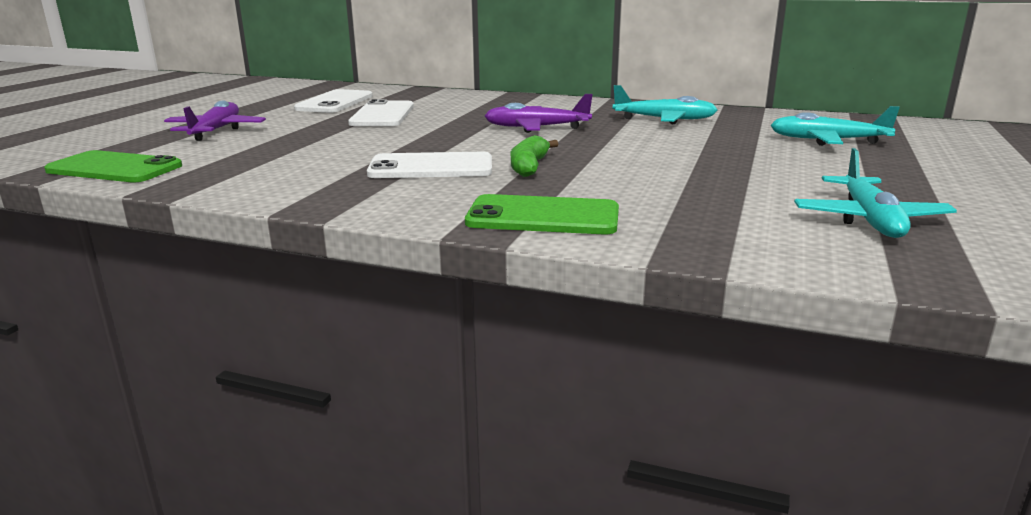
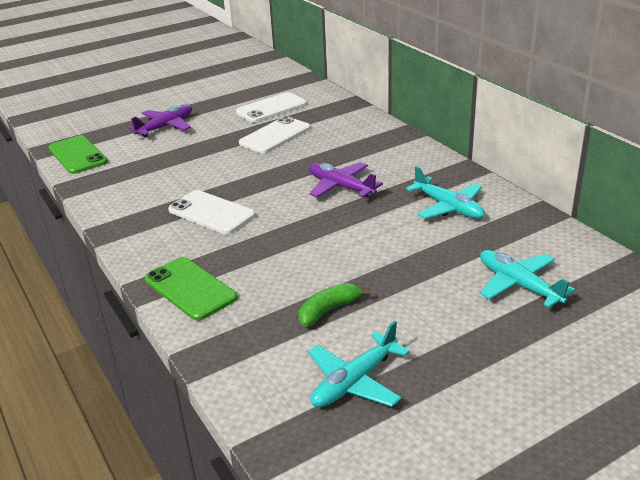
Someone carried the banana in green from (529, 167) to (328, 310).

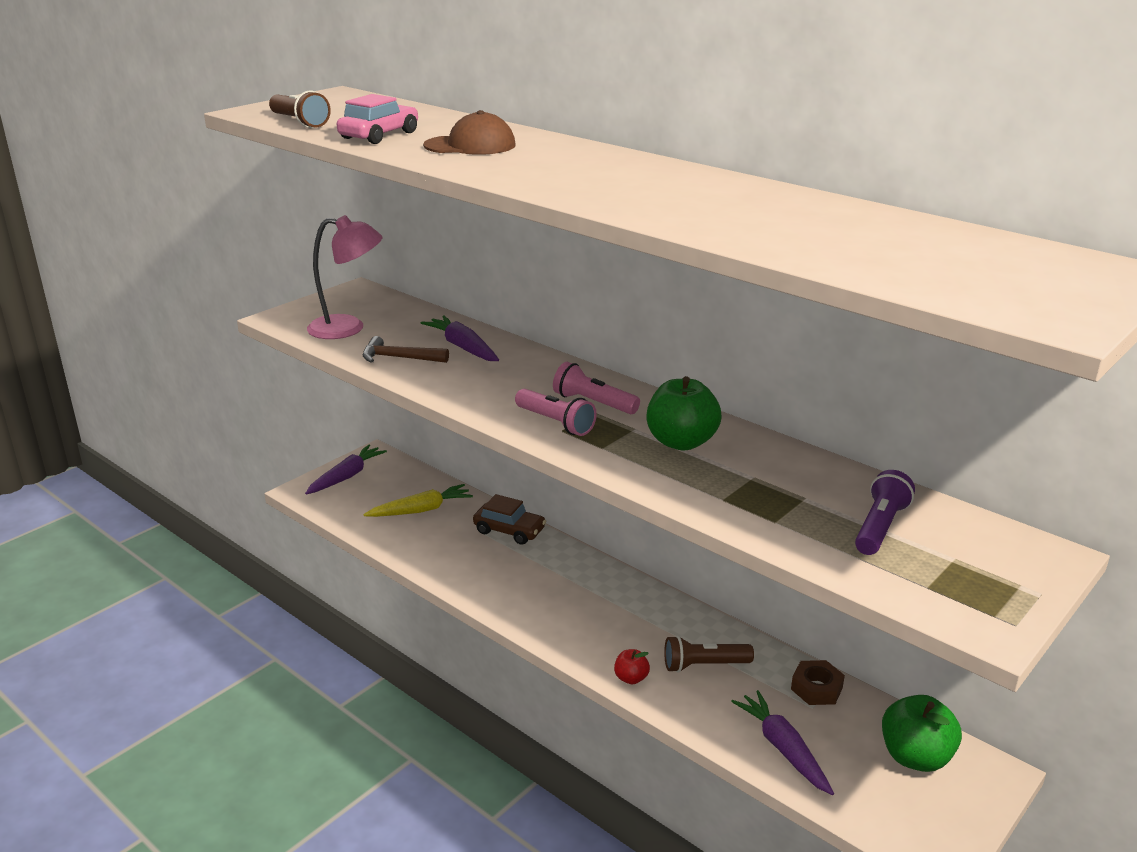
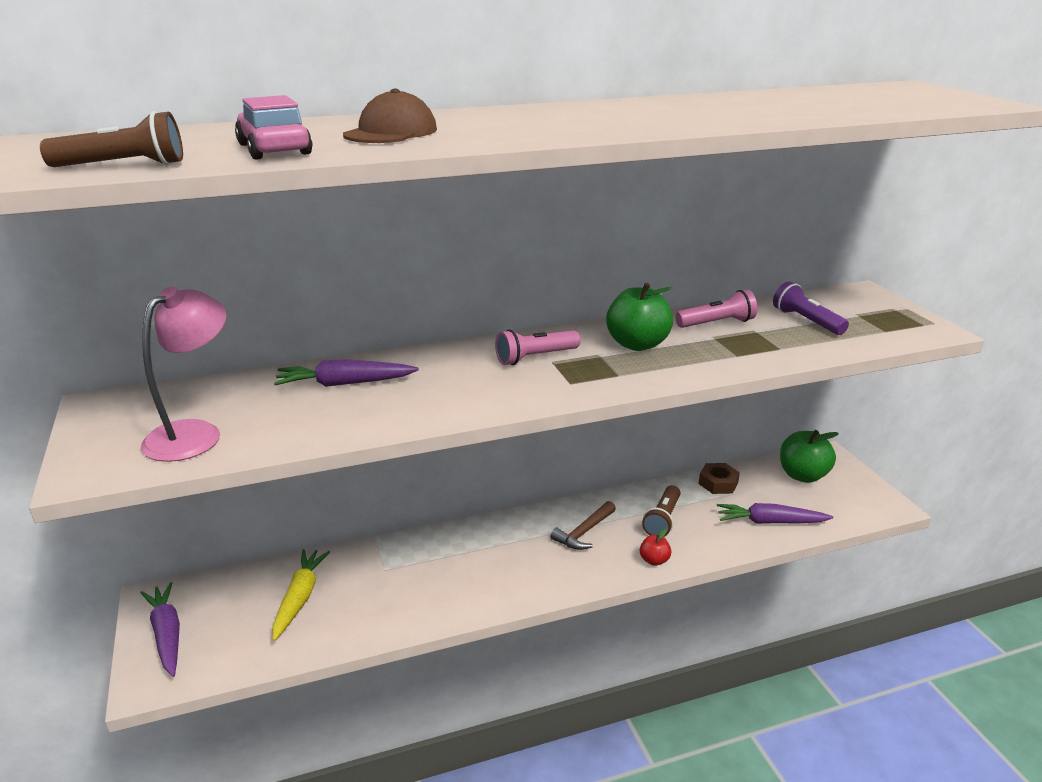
Someone carried the hammer in brown from (399, 358) to (584, 532).
Someone carried the flashlight in pink from (555, 423) to (717, 323).
Someone took away the car in brown at (509, 530).

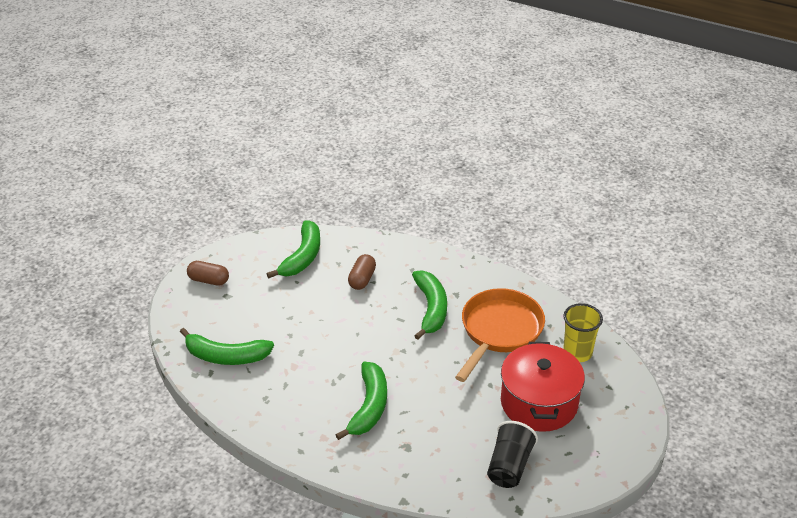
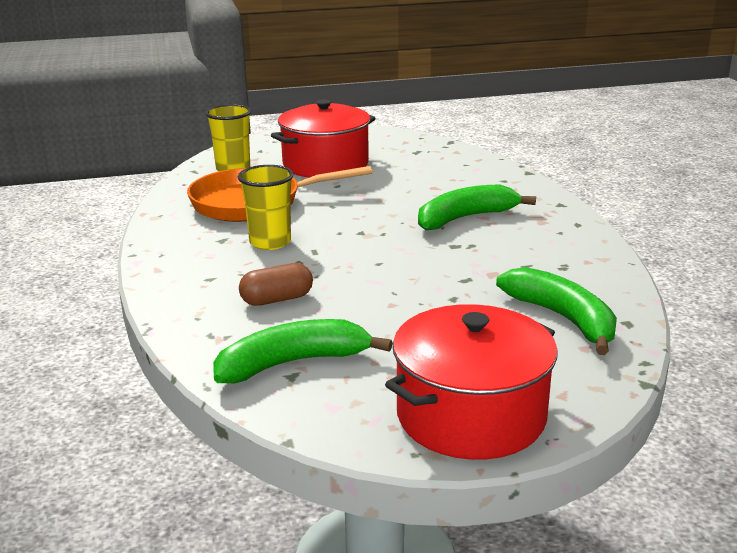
Someone swapped the banana in green at (431, 309) for the cup in yellow at (270, 242).
Someone swapped the capsule in brown at (208, 280) for the pot in red at (471, 415).
Someone took away the cup in black at (509, 466).

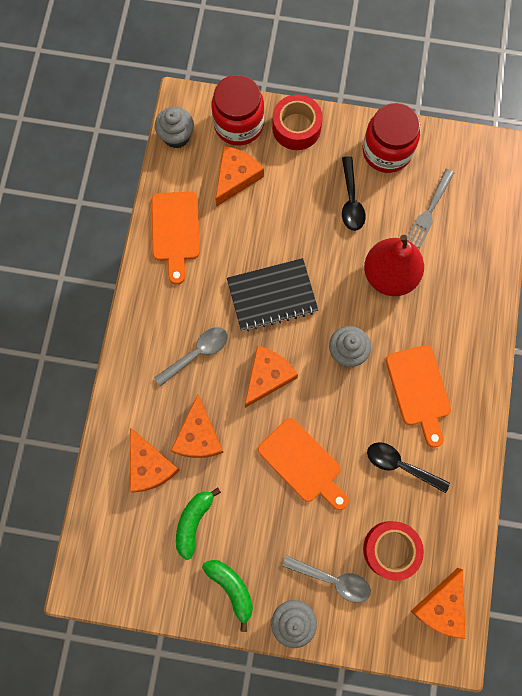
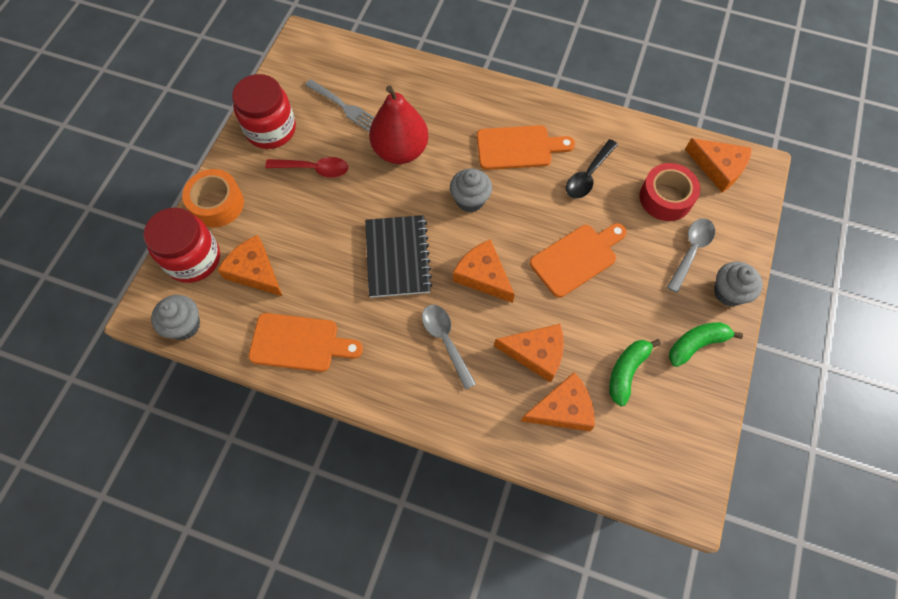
Someone repainted the tape in red at (296, 128), which became the tape in orange at (217, 204).
Someone repainted the spoon in black at (351, 200), which became the spoon in red at (314, 169).
Someone rotated the banana in green at (193, 521) by 90 degrees clockwise.

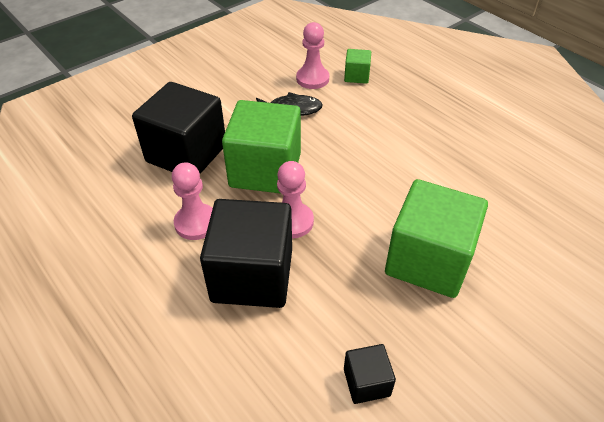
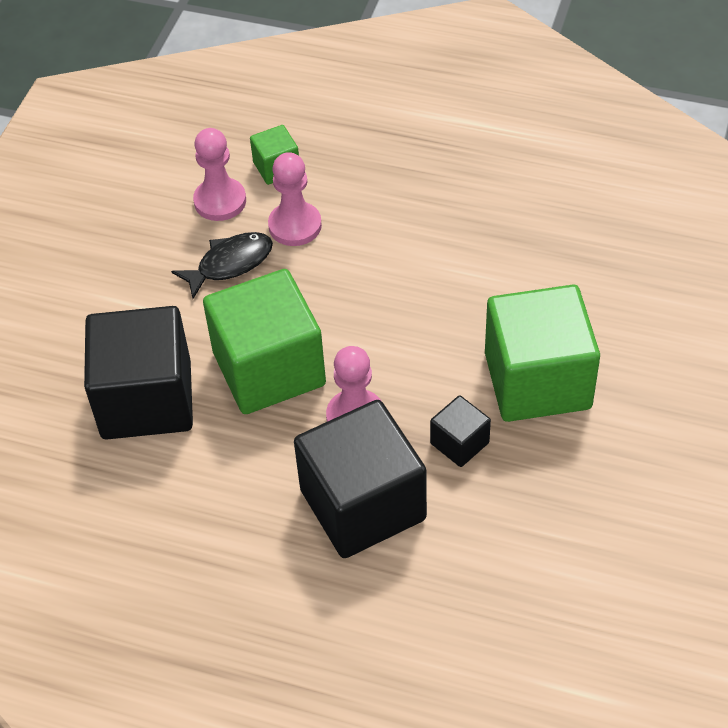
Someone carried the pawn in pink from (196, 223) to (295, 226).
Someone carried the cube in black from (366, 382) to (459, 443).

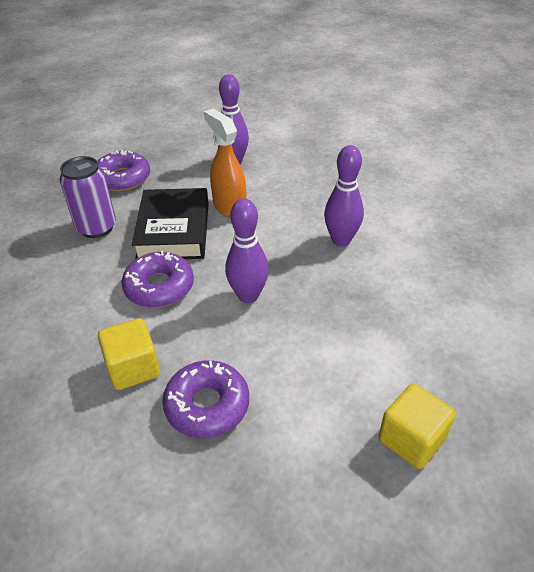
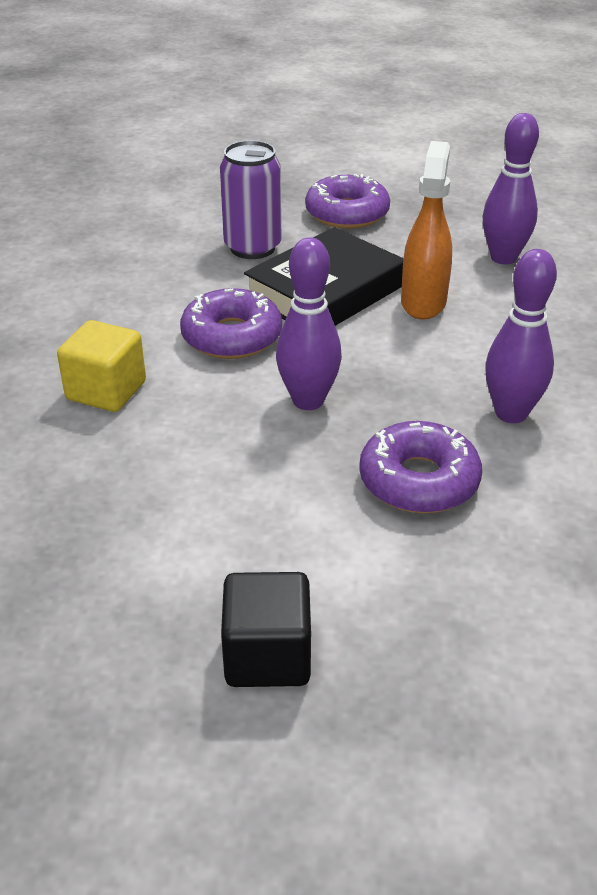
Someone repainted the cube in yellow at (411, 439), which became the cube in black at (267, 656).
Someone carried the donut in purple from (207, 405) to (419, 481).

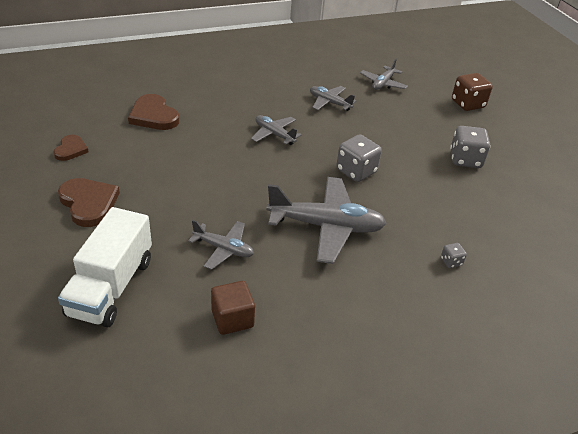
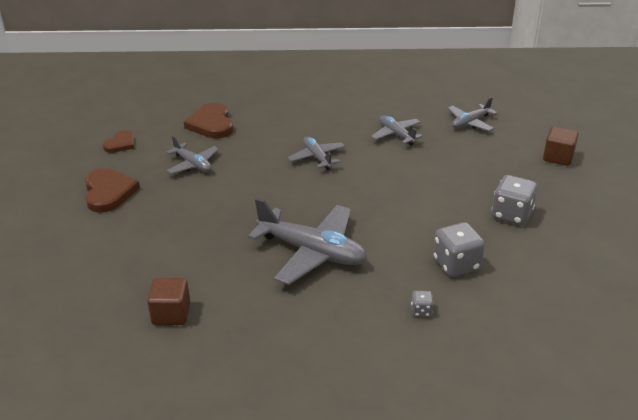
Someone carried the plane in grey from (223, 249) to (193, 164).
Someone carried the dice in grey from (356, 171) to (456, 264).
Someone swapped the dice in brown at (467, 104) for the cube in brown at (558, 157).
Someone took away the truck in white at (111, 287).

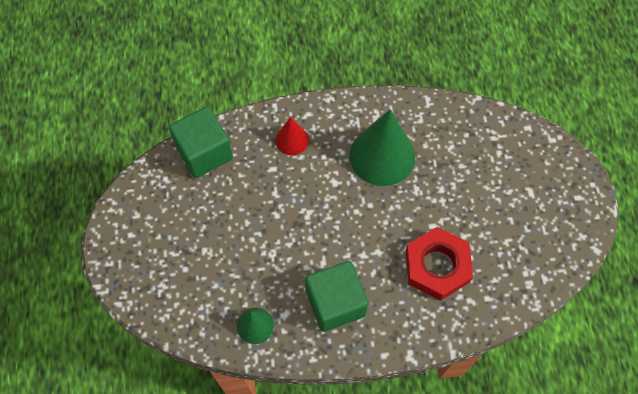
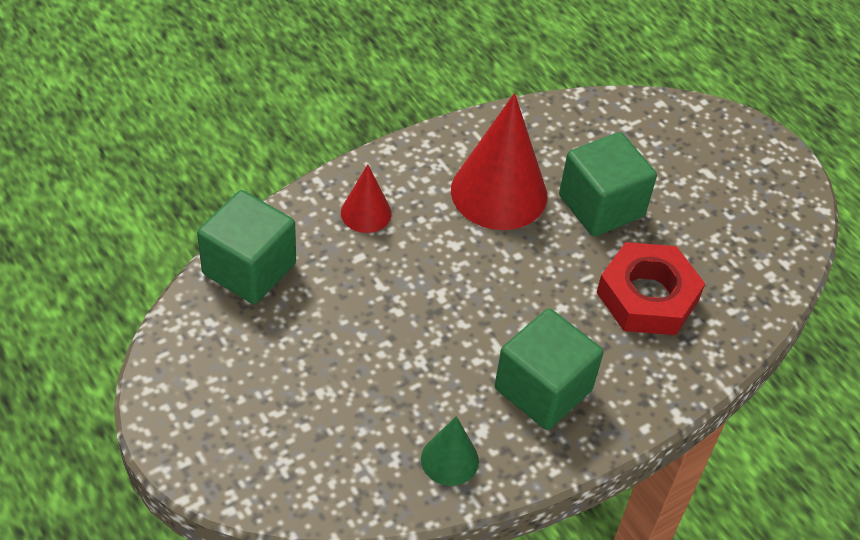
Someone repainted the cone in green at (382, 156), which became the cone in red at (499, 192).
Someone put down the cube in green at (601, 206).

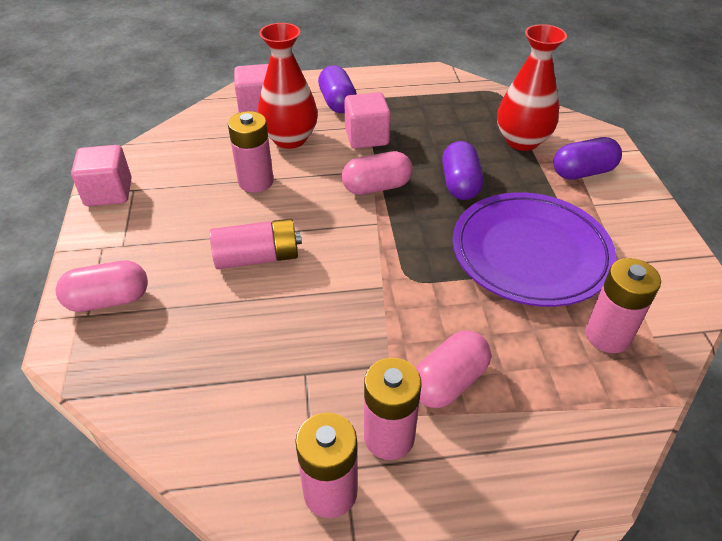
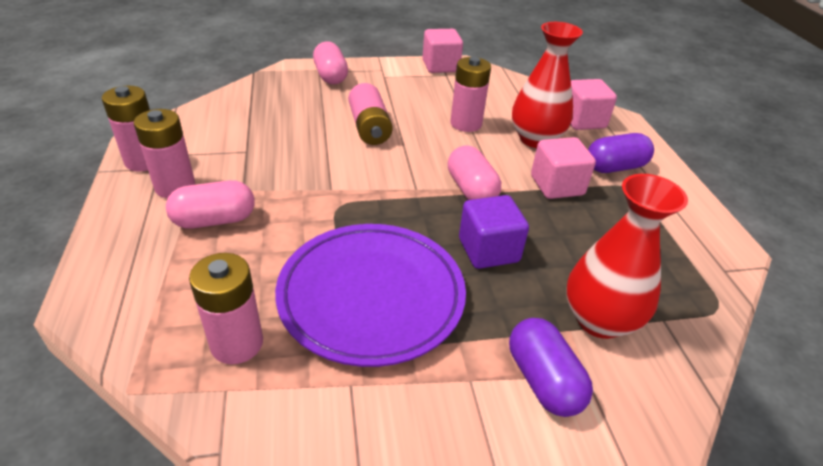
Someone rotated the capsule in pink at (448, 382) by 60 degrees counterclockwise.
Someone swapped the capsule in purple at (460, 184) for the cube in purple at (488, 250).

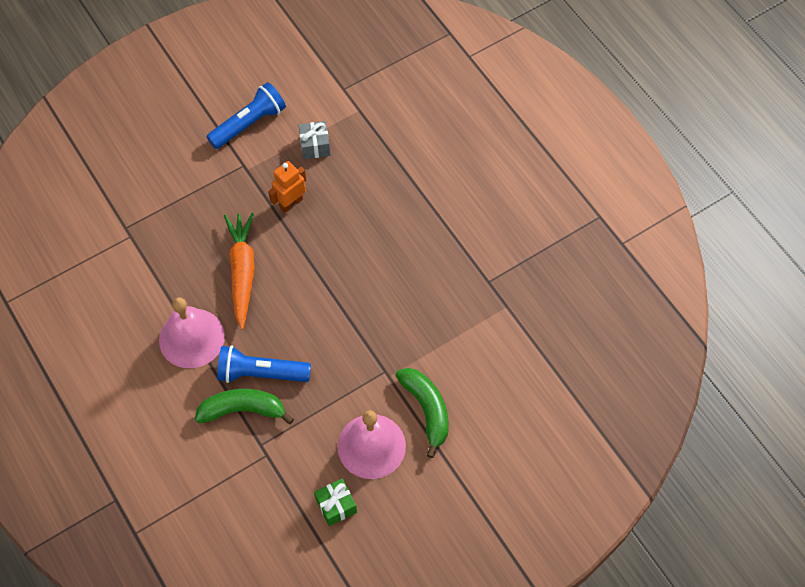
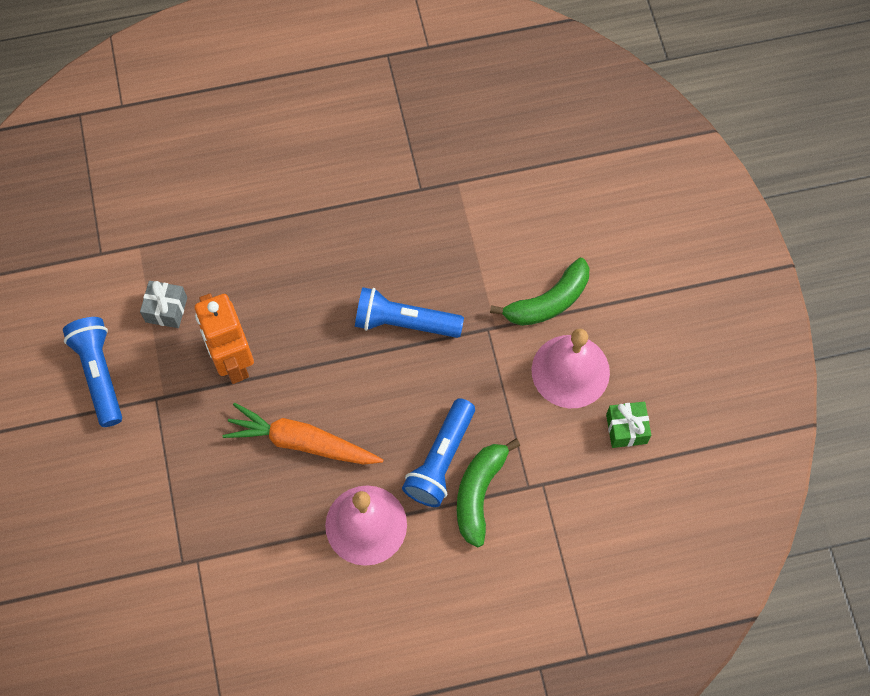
Someone scaled the robot in orange at (291, 203) by 1.53.
Someone put down the flashlight in blue at (404, 323).
Someone rotated the banana in green at (427, 409) by 150 degrees clockwise.

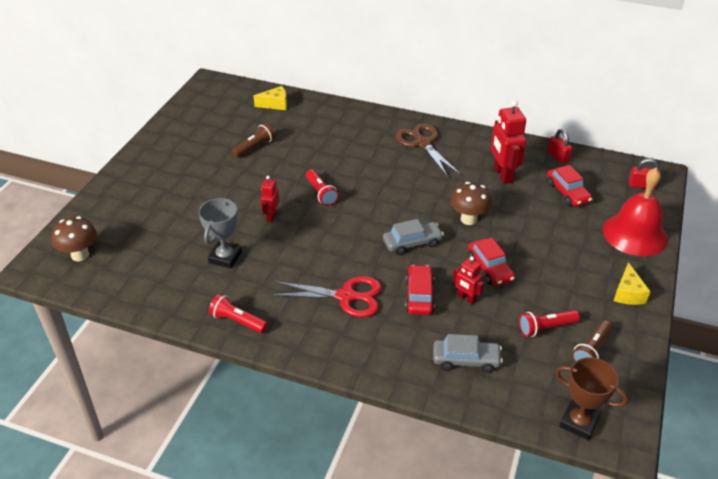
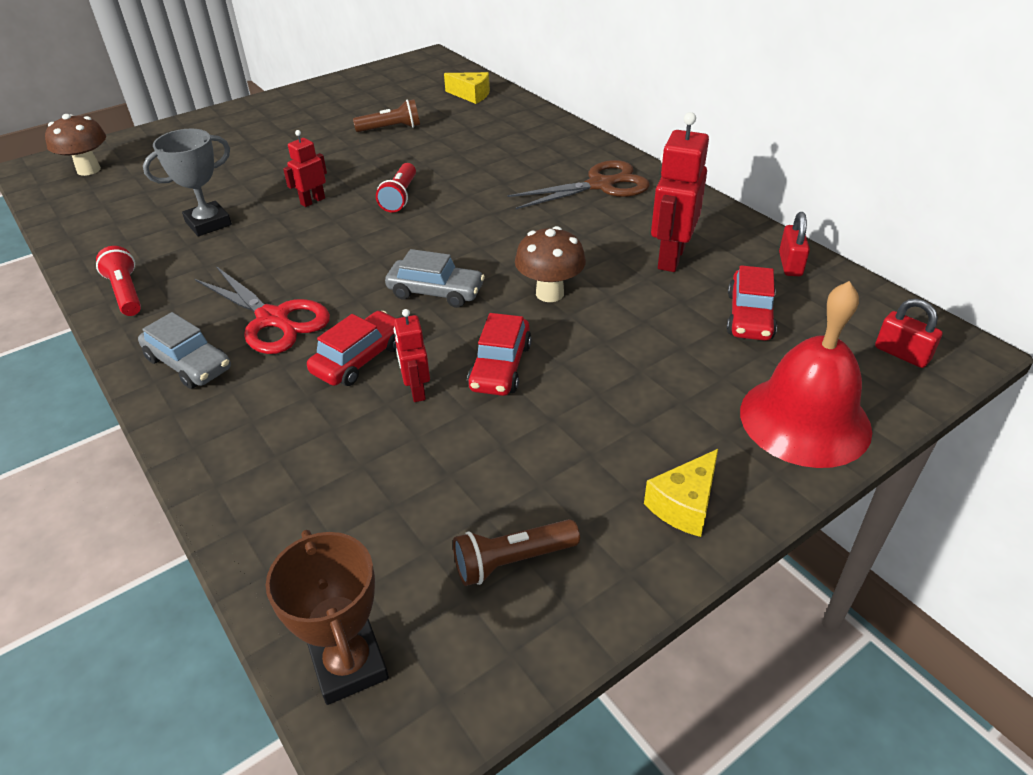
Someone carried the car in grey from (466, 360) to (188, 364).
Someone rotated the scissors in brown at (423, 143) by 60 degrees clockwise.
Someone took away the flashlight in red at (545, 328).

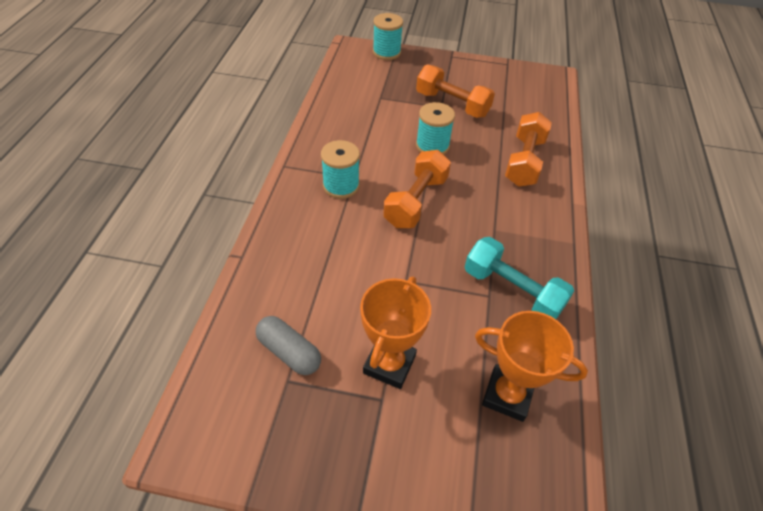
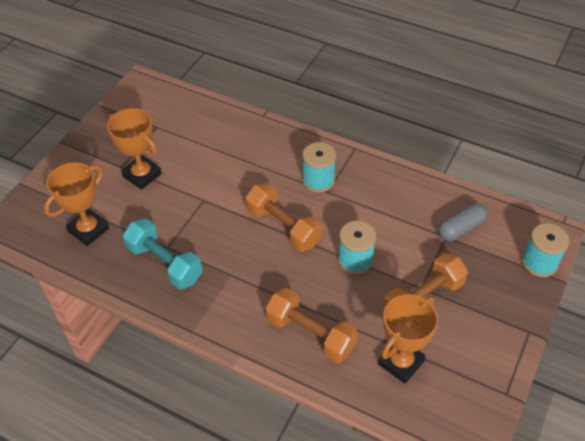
Someone rotated the dumbbell in turquoise at (512, 291) by 75 degrees clockwise.
Someone put down the trophy in orange at (401, 362).
Someone carried the capsule in grey from (289, 352) to (461, 228).

